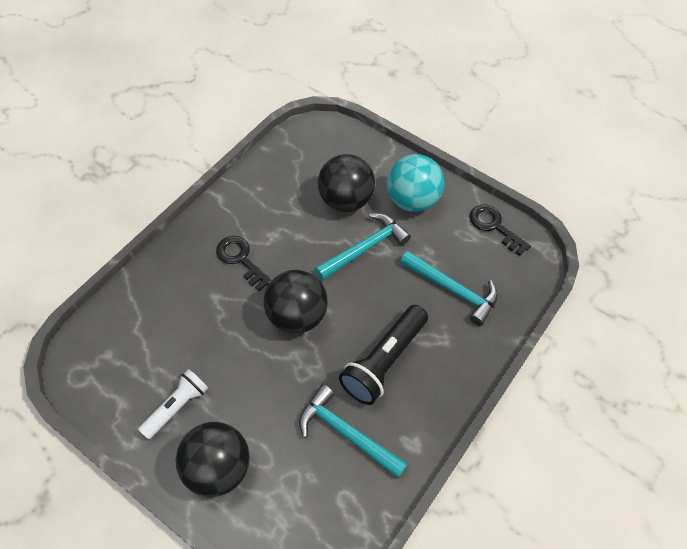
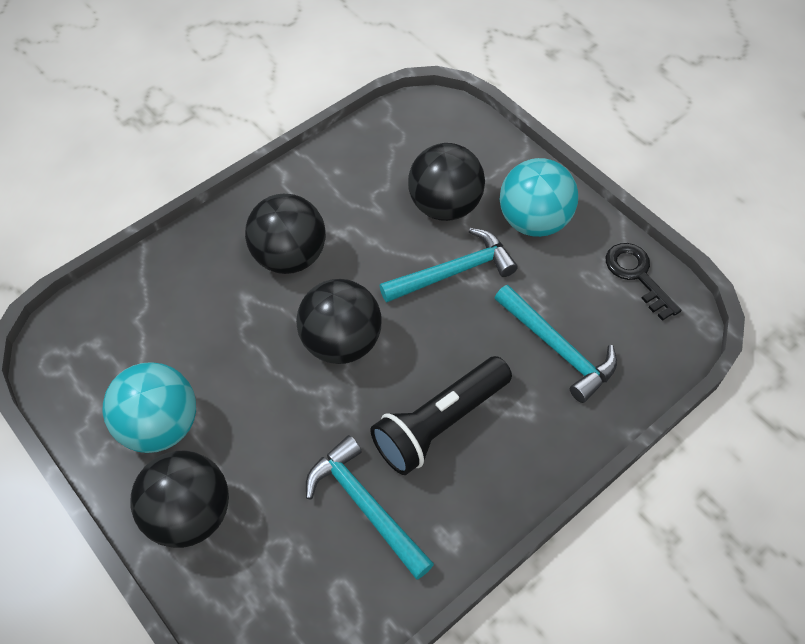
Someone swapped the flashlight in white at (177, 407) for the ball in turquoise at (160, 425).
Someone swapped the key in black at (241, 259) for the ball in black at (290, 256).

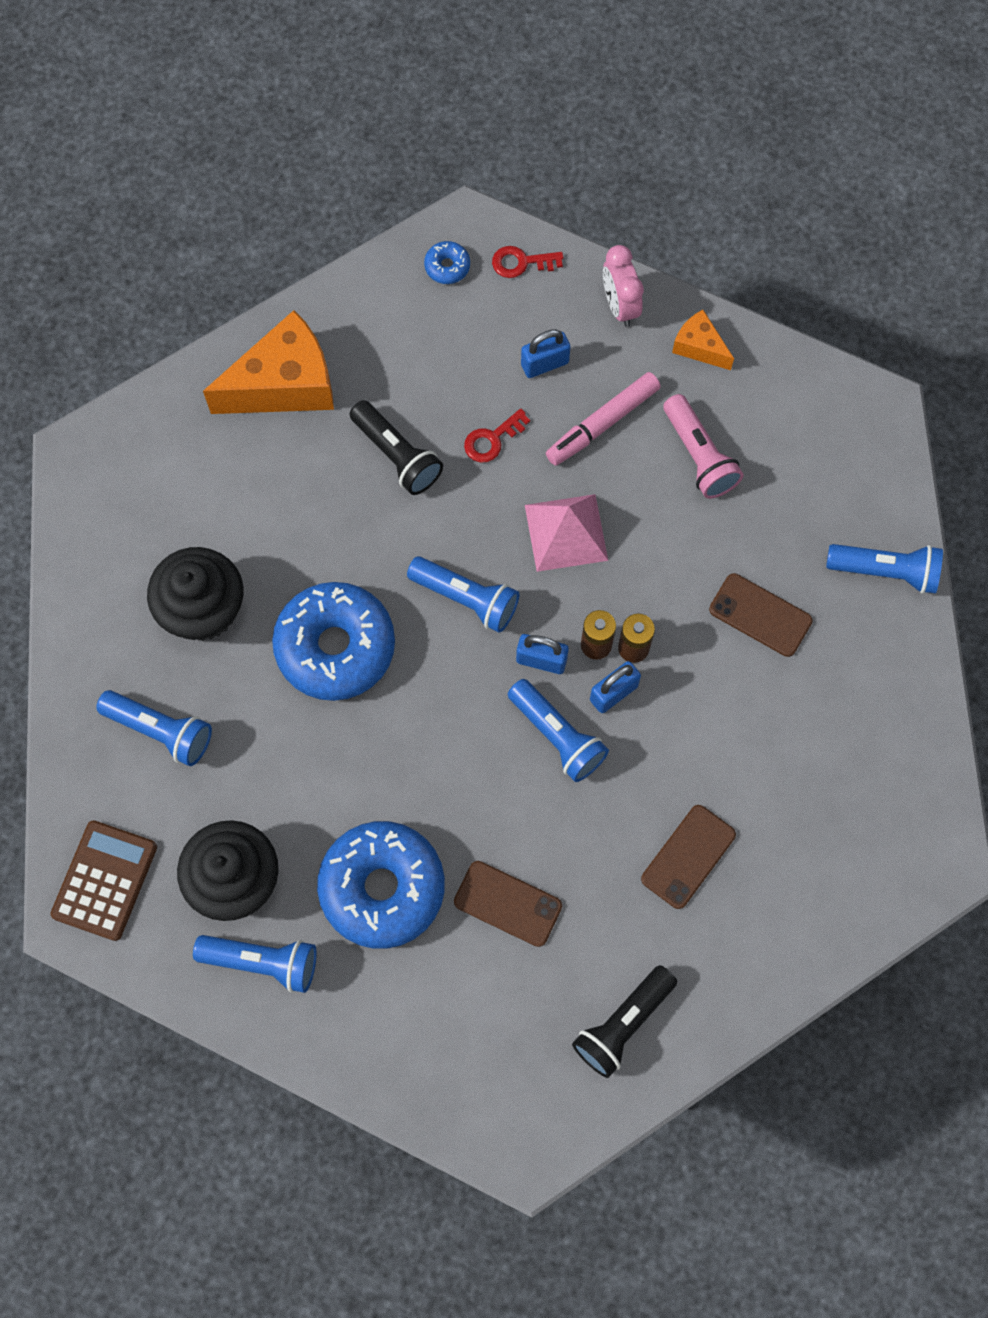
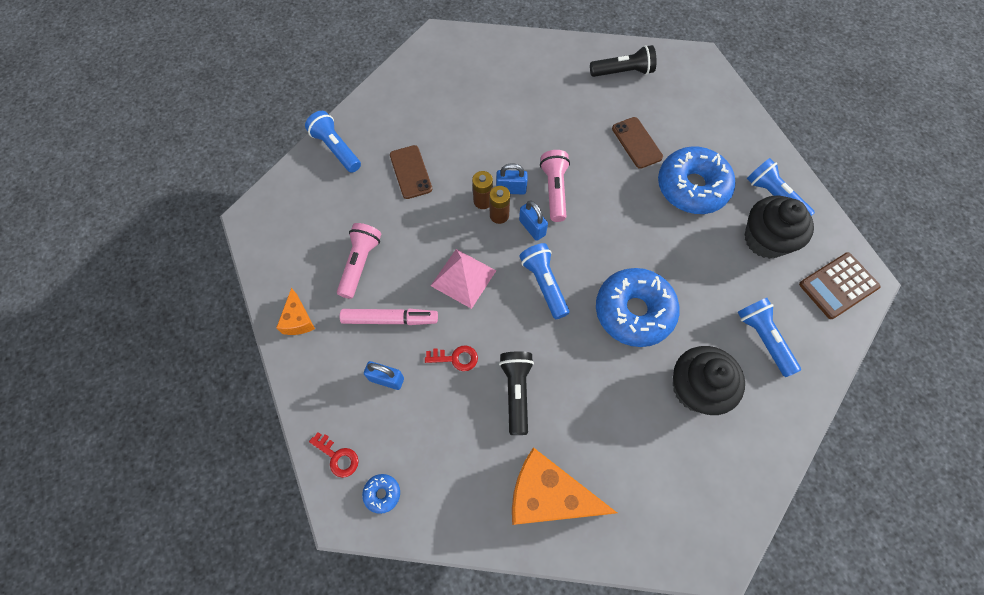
Someone repainted the flashlight in blue at (557, 736), which became the flashlight in pink at (554, 190).
Someone took away the clock in pink at (619, 306).
Someone took away the phone in brown at (688, 857).

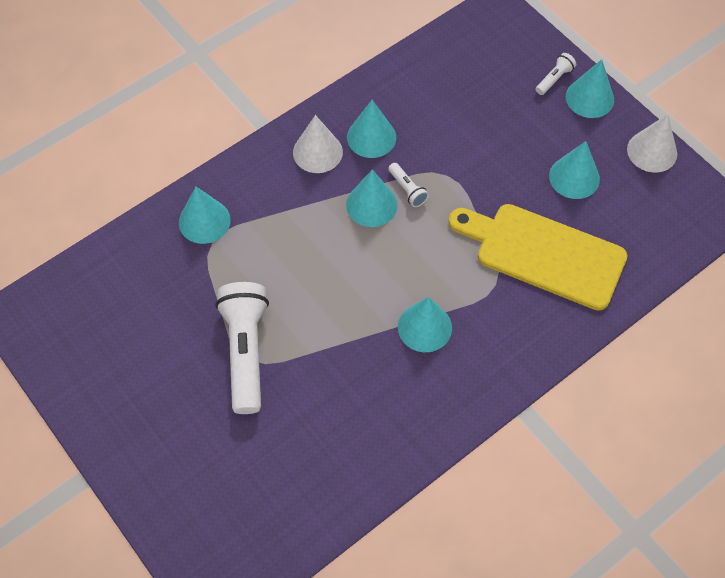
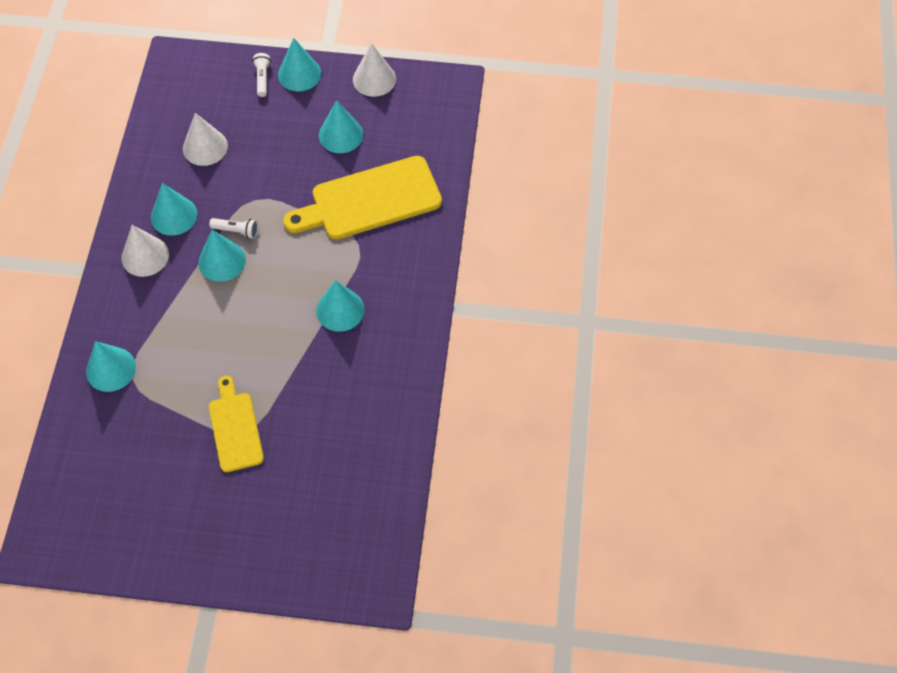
Someone put down the cone in white at (205, 147).
Someone swapped the flashlight in white at (245, 351) for the cutting board in yellow at (235, 428).

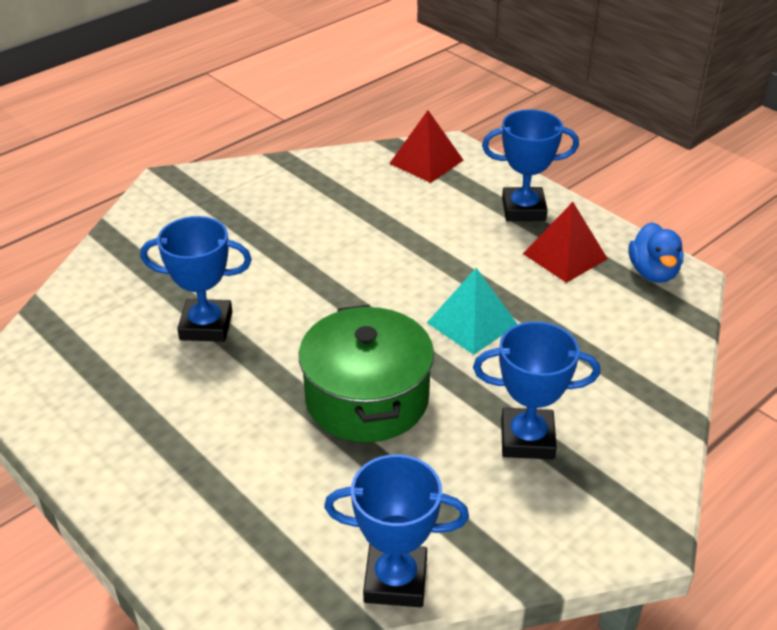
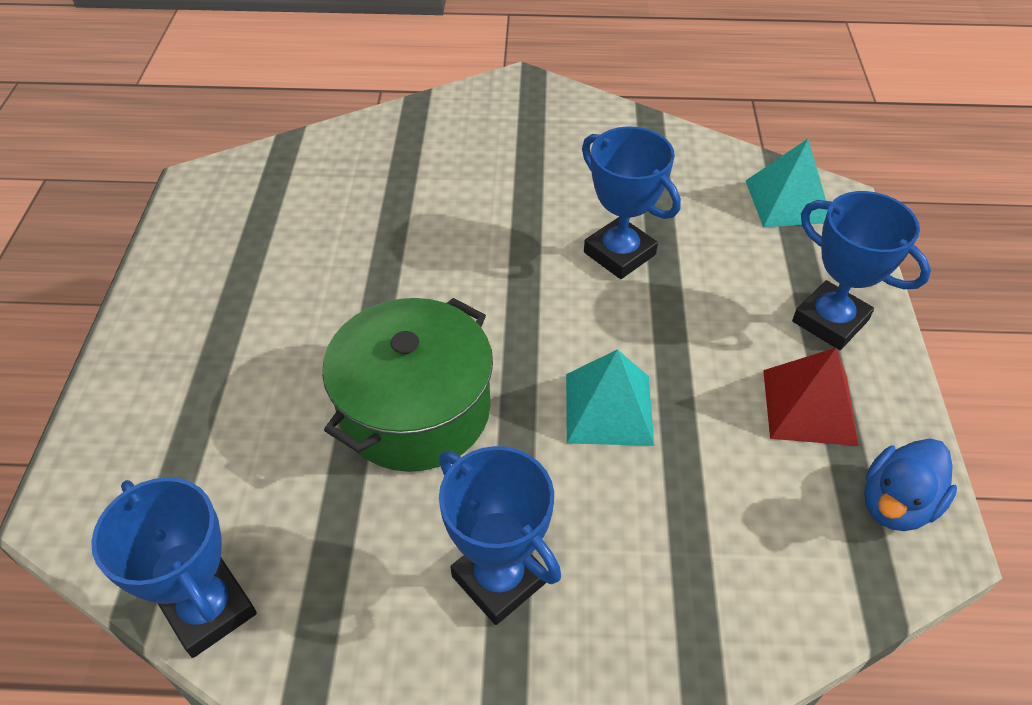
Someone carried the trophy in blue from (206, 326) to (619, 253).
Someone repainted the pyramid in red at (426, 162), which became the pyramid in turquoise at (788, 201).

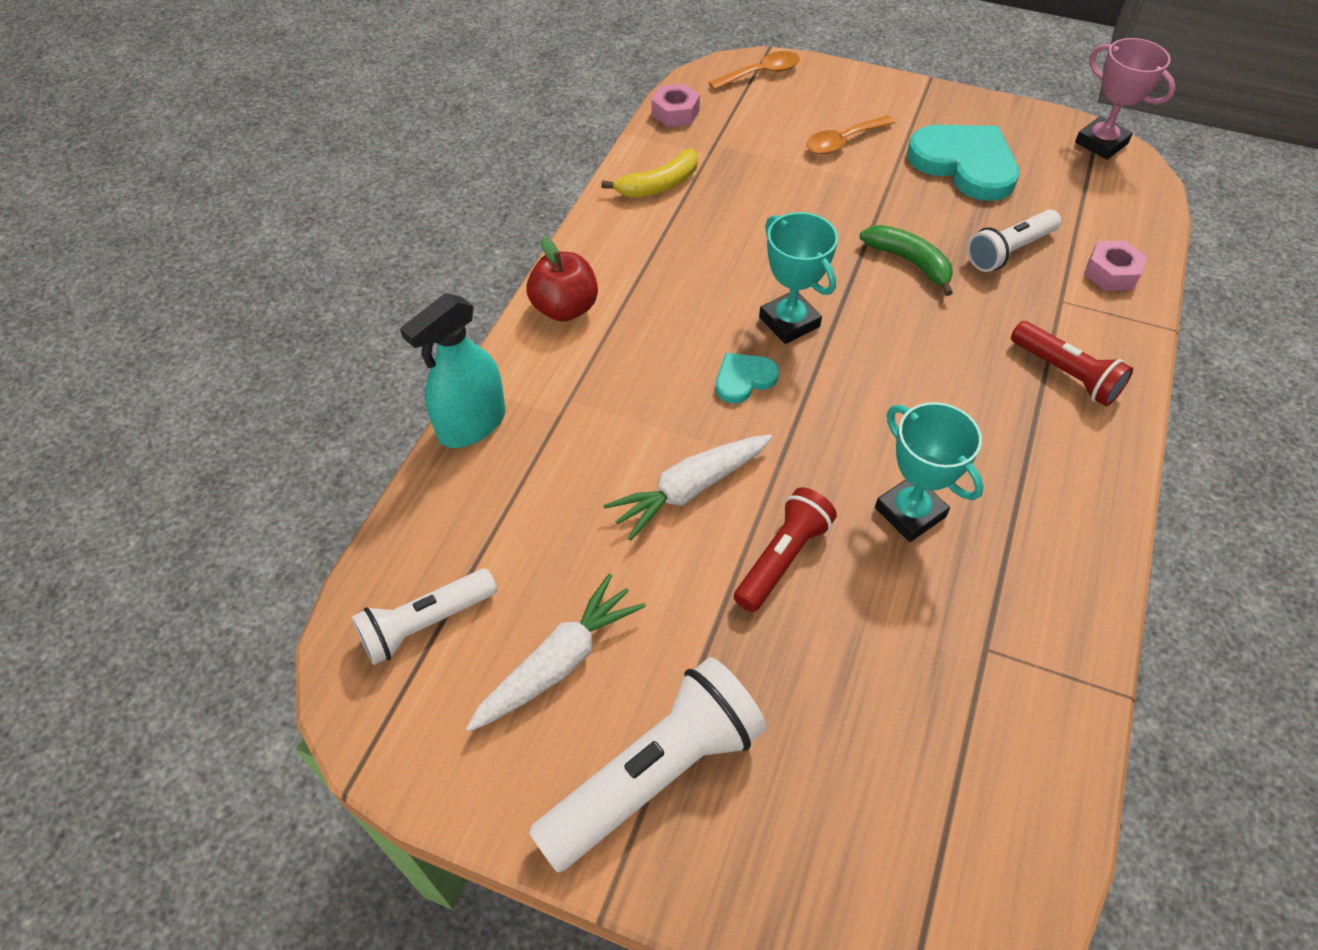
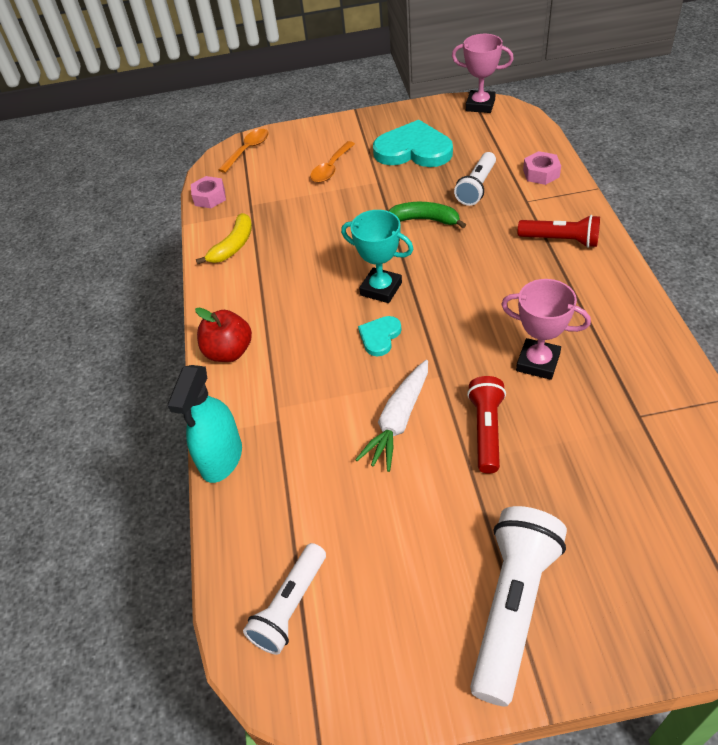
Someone repainted the trophy in turquoise at (910, 512), which became the trophy in pink at (538, 362).
Someone took away the carrot in white at (558, 663).

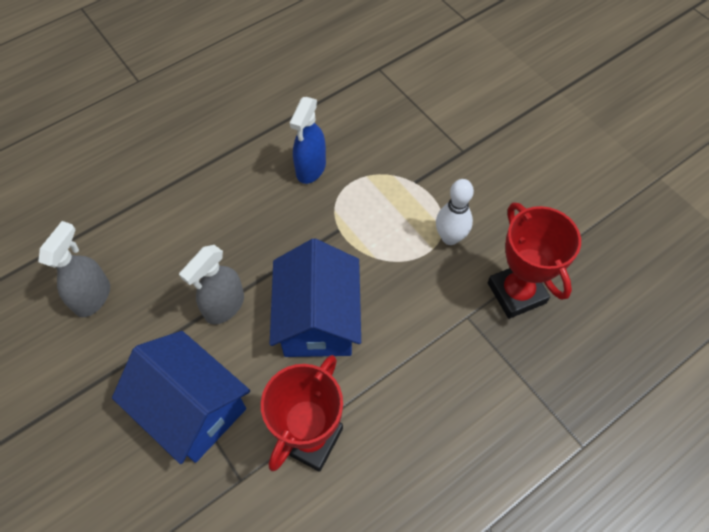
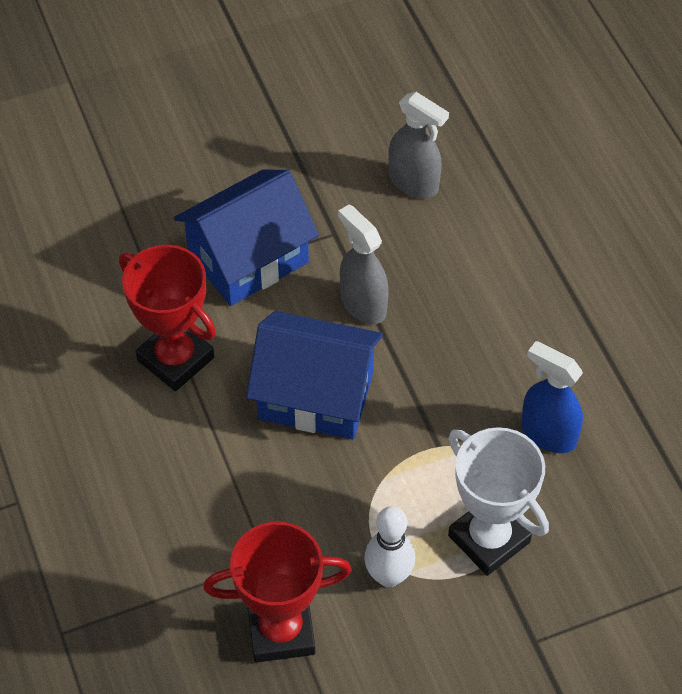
Someone put down the trophy in white at (489, 539).

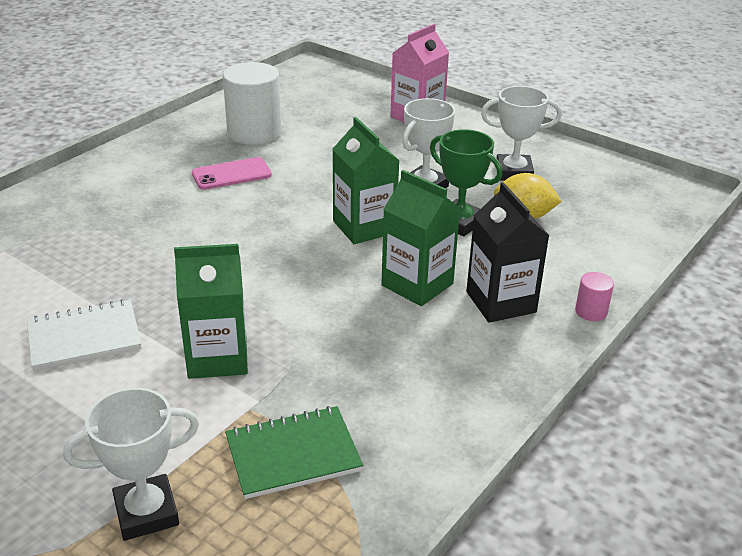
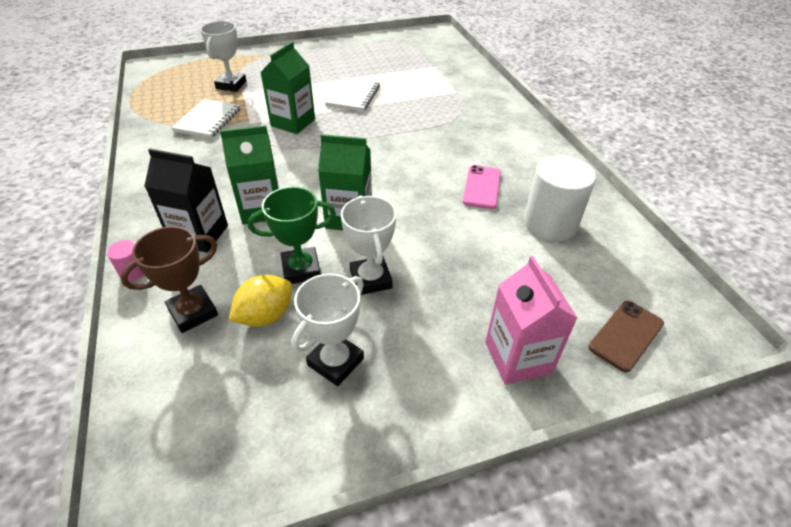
Someone put down the trophy in brown at (193, 312).
Someone repainted the notebook in green at (293, 454), which became the notebook in white at (208, 120).
Someone put down the phone in brown at (626, 335).

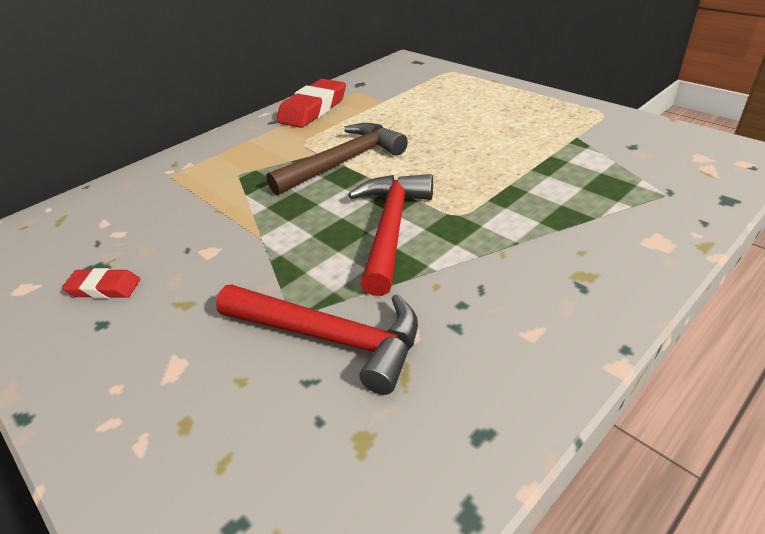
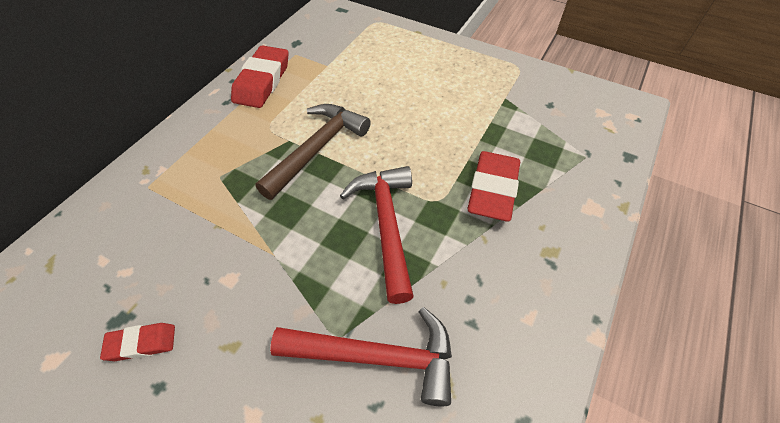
Someone put down the eraser in red at (492, 190).

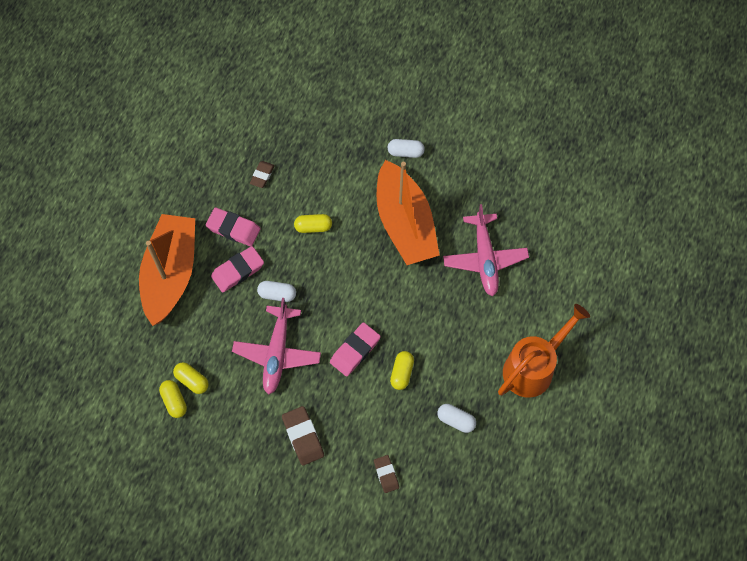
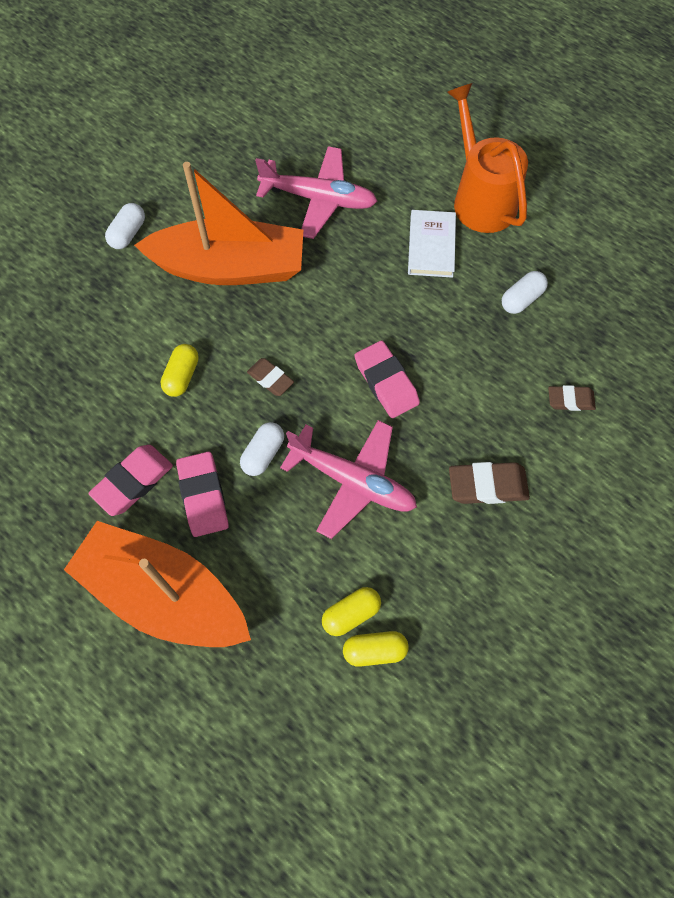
Someone carried the eraser in brown from (262, 175) to (270, 379).
Someone put down the book in white at (431, 246).
Someone took away the capsule in yellow at (402, 373).

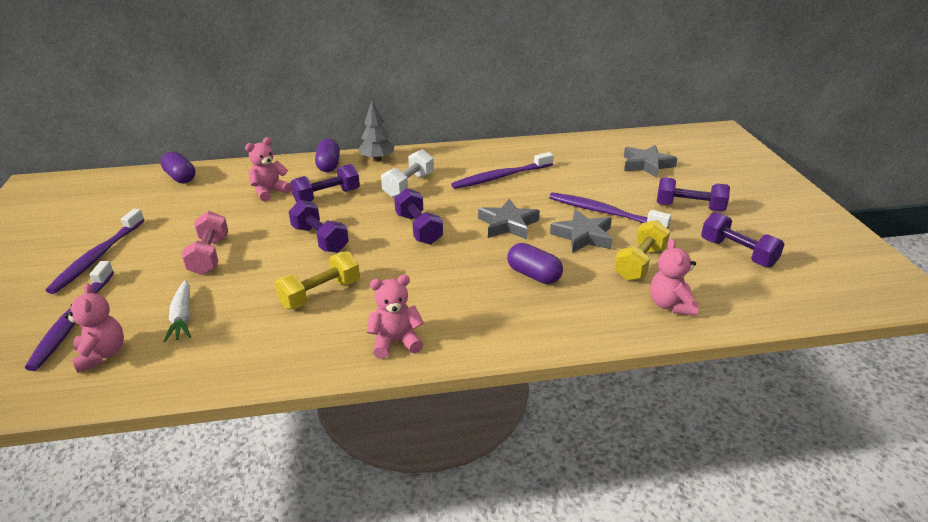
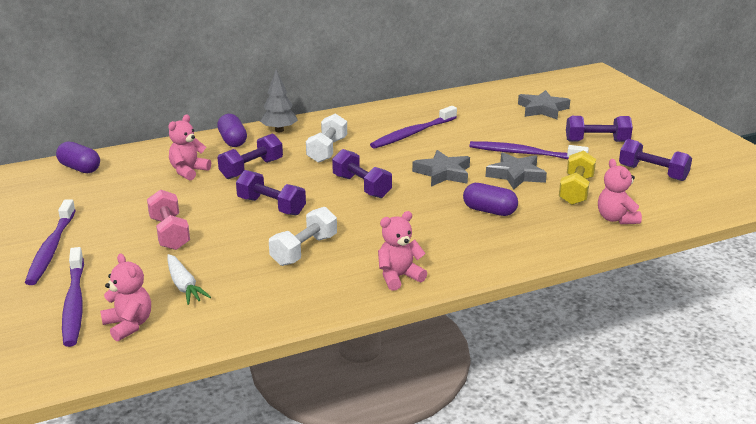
Someone repainted the dumbbell in yellow at (320, 294), which became the dumbbell in white at (304, 250).

